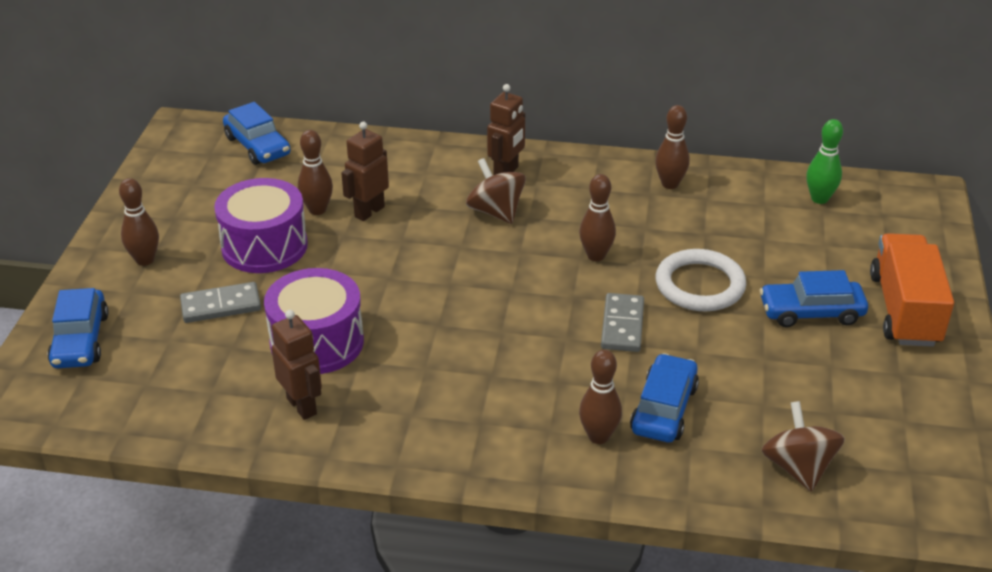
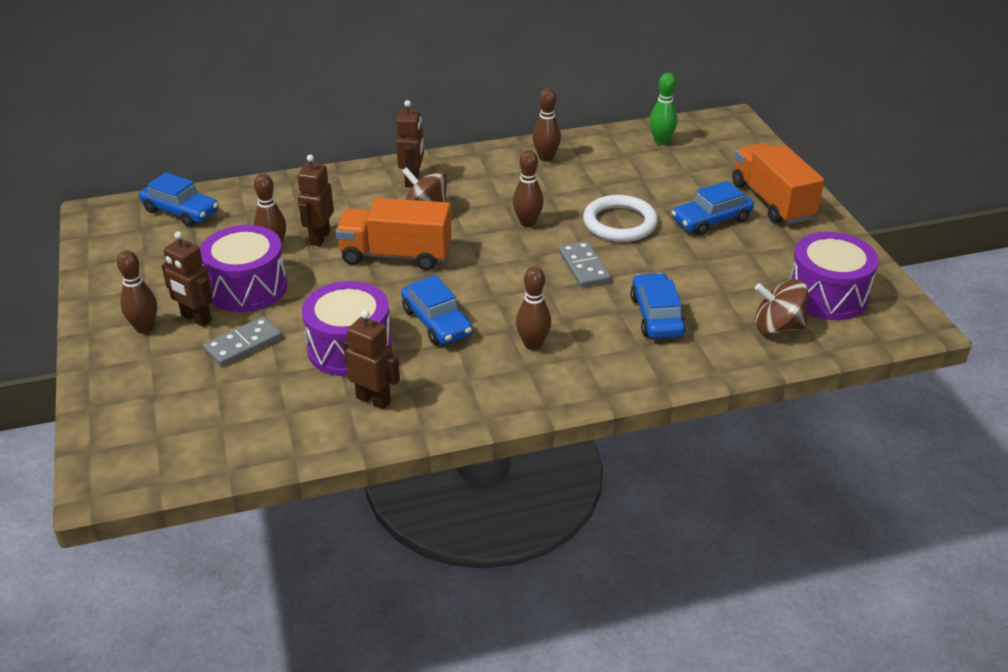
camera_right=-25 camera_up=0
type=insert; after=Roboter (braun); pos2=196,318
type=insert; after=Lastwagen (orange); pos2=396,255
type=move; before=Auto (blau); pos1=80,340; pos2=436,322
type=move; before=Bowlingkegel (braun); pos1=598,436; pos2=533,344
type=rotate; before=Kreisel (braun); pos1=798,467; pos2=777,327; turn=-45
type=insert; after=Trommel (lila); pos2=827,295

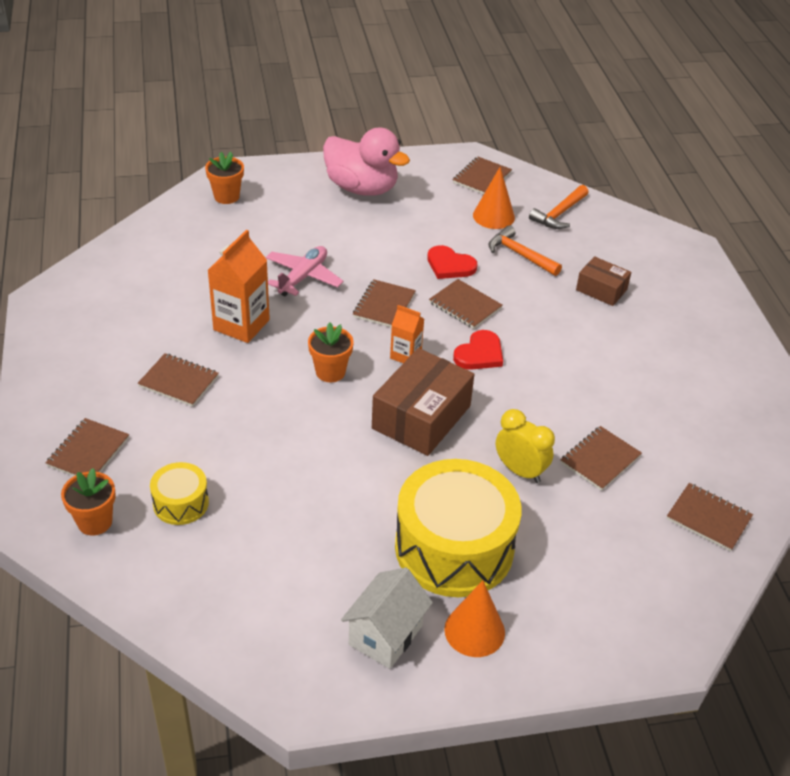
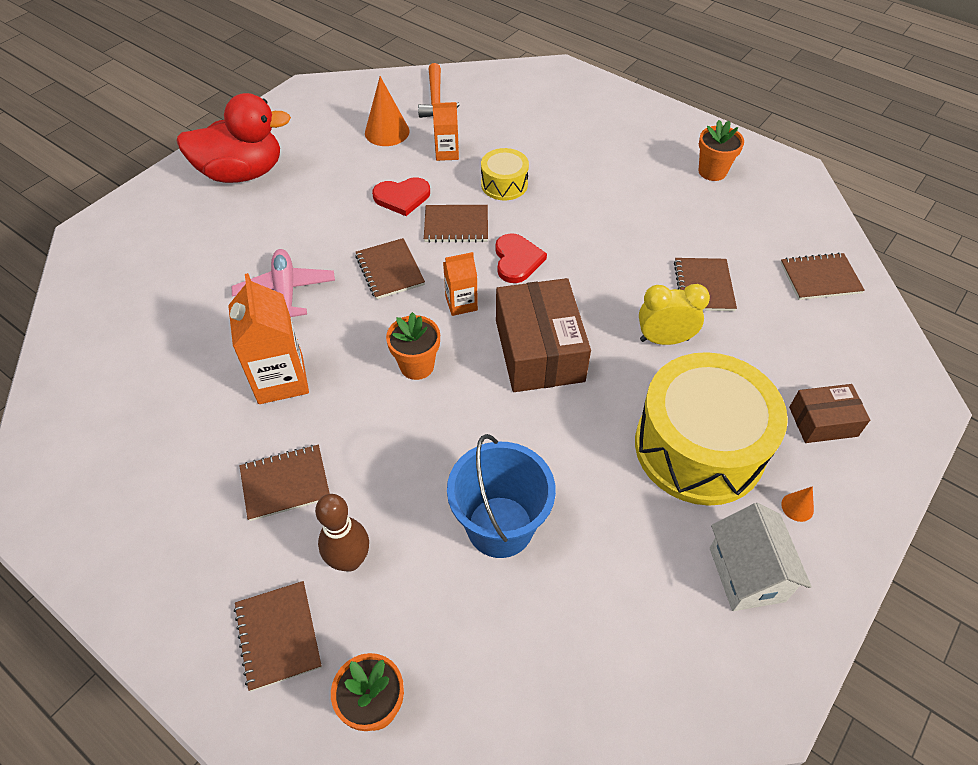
camera_right=-40 camera_up=10
type=recolor; before=Ente (rosa); after=Ente (rot); pos1=362,188; pos2=242,173
type=insert; after=Bowlingkegel (braun); pos2=350,560
type=replace; before=Hammer (orange); after=Getränkekarton (orange); pos1=520,255; pos2=447,153
type=insert; after=Eimer (blau); pos2=500,526
type=move; before=Trommel (gelb); pos1=181,503; pos2=504,184
type=move; before=Blumentopf (orange); pos1=226,196; pos2=712,171
type=resize; before=Kegel (orange); pos1=474,630; pos2=797,507; scale=0.49
type=move; before=Schachtel (braun); pos1=601,290; pos2=823,421
type=delete; before=Notizbuch (braun); pos1=482,178

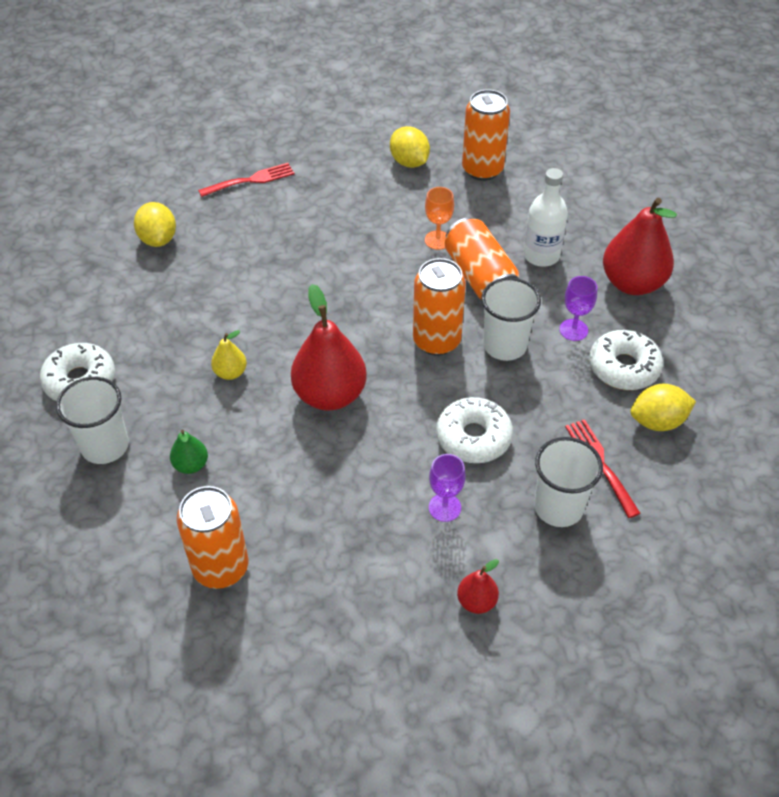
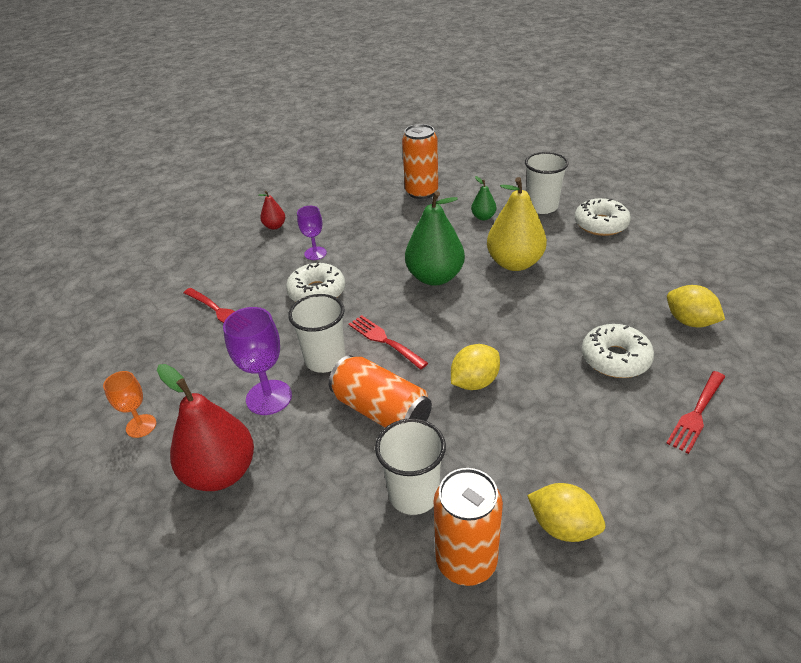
camera_right=155 camera_up=-10
type=move; before=Kelch (orange); pos1=437,240; pos2=141,426
type=resize; before=Kelch (lila); pos1=573,330; pos2=269,397; scale=1.6
type=replace; before=Dose (orange); after=Gabel (rot); pos1=436,341; pos2=384,340
type=move; before=Becher (weiß); pos1=558,507; pos2=414,494
type=recolor; before=Birne (rot); after=Birne (grün); pos1=330,395; pos2=435,277
type=move; before=Zitrone (gelb); pos1=657,421; pos2=474,382
type=resize; before=Birne (gelb); pos1=230,373; pos2=514,263; scale=2.1
type=move; before=Donut (weiß); pos1=623,367; pos2=615,359
type=delete; before=Flasche (weiß); pos1=541,255

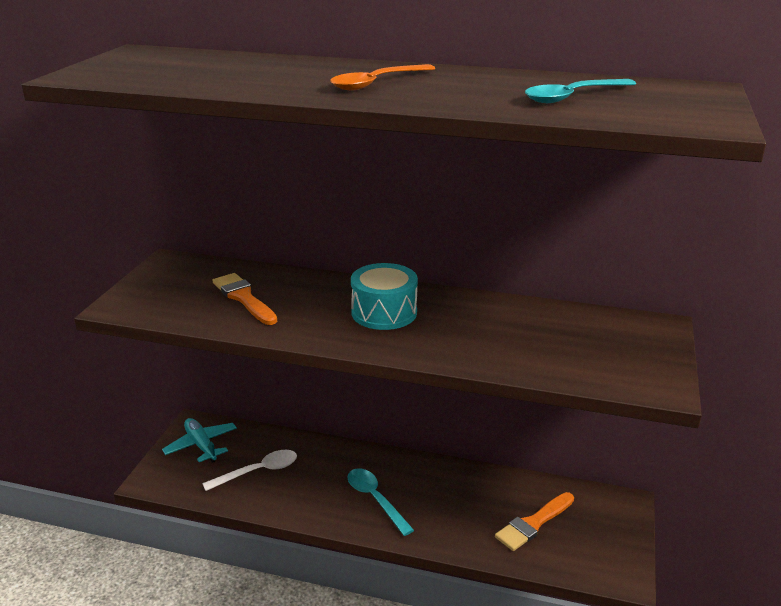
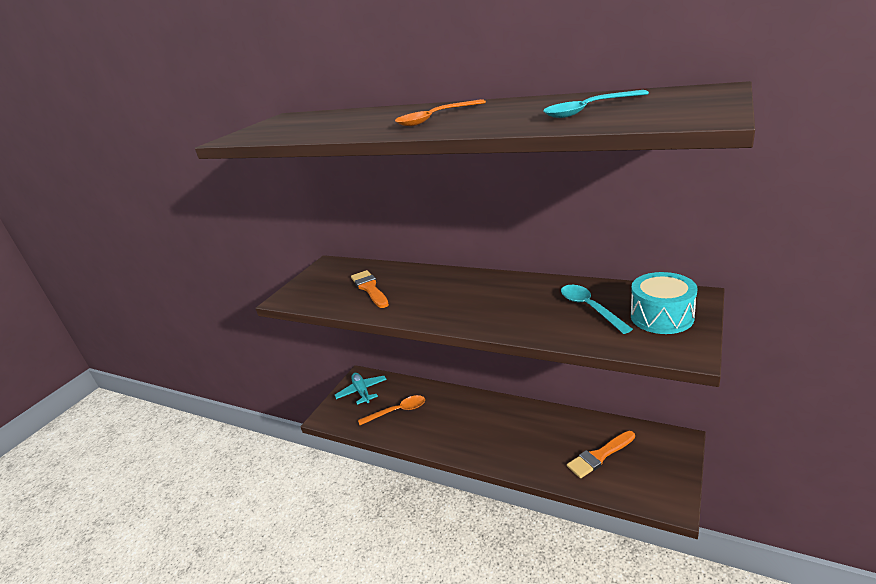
camera_right=15 camera_up=0
type=recolor; before=Löffel (weiß); after=Löffel (orange); pos1=258,471; pos2=397,411
type=move; before=Löffel (türkis); pos1=375,499; pos2=589,308
type=move; before=Trommel (türkis); pos1=384,312; pos2=661,317

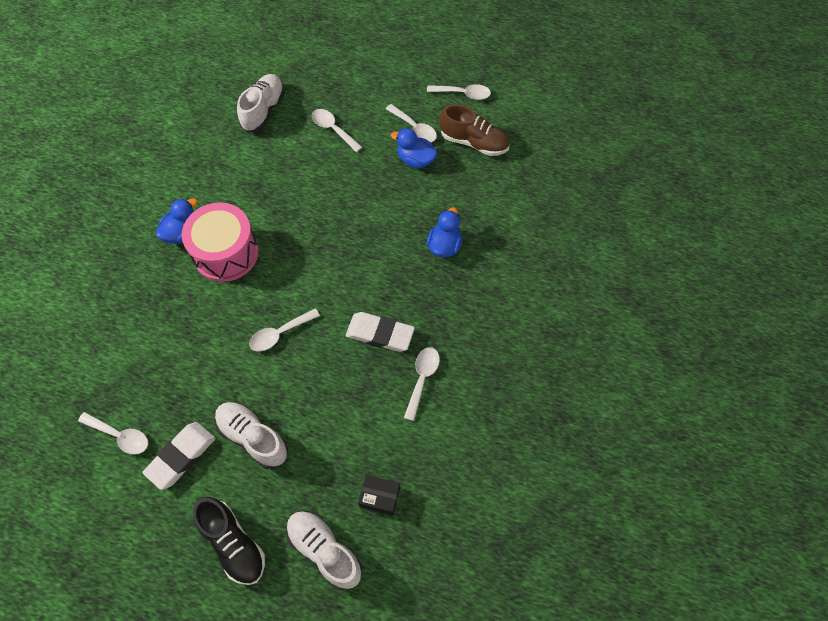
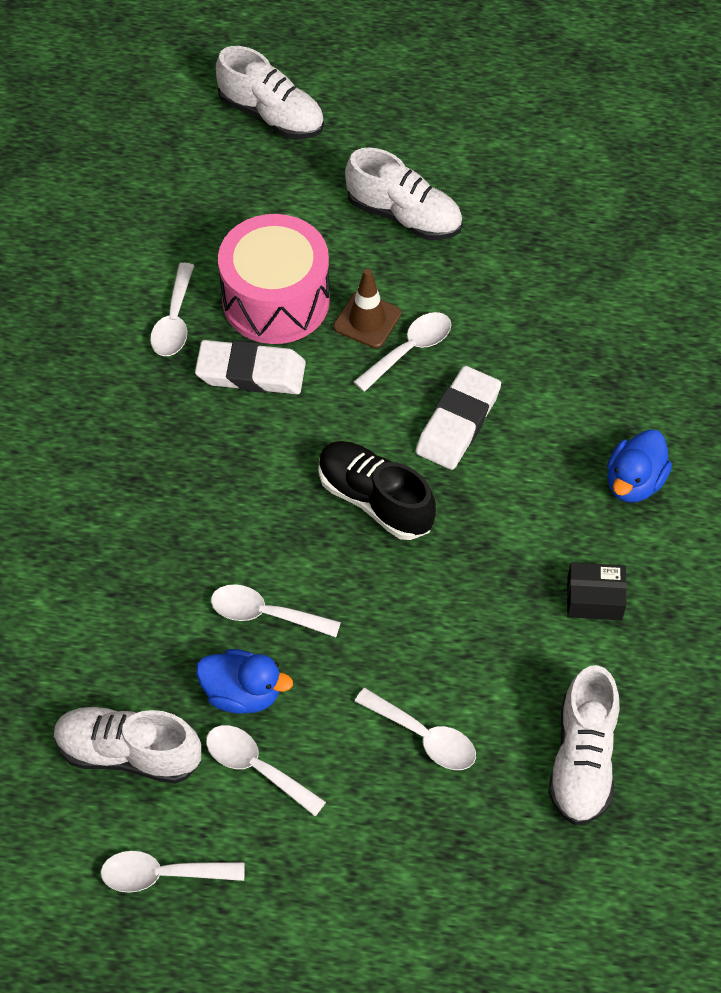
camera_right=170 camera_up=-5
type=recolor; before=Schuh (braun); after=Schuh (weiß); pos1=473,142; pos2=129,753
type=move; before=Löffel (weiß); pos1=120,436; pos2=265,614
type=move; before=Trommel (rosa); pos1=226,253; pos2=276,300
type=move; before=Schuh (schwarz); pos1=233,543; pos2=375,500
type=insert; after=Leitkegel (braun); pos2=367,320
type=move; before=Radiergummi (weiß); pos1=181,456; pos2=458,422
type=move; before=Schachtel (schwarz); pos1=380,497; pos2=594,598
type=delete; before=Ente (blau); pos1=444,245

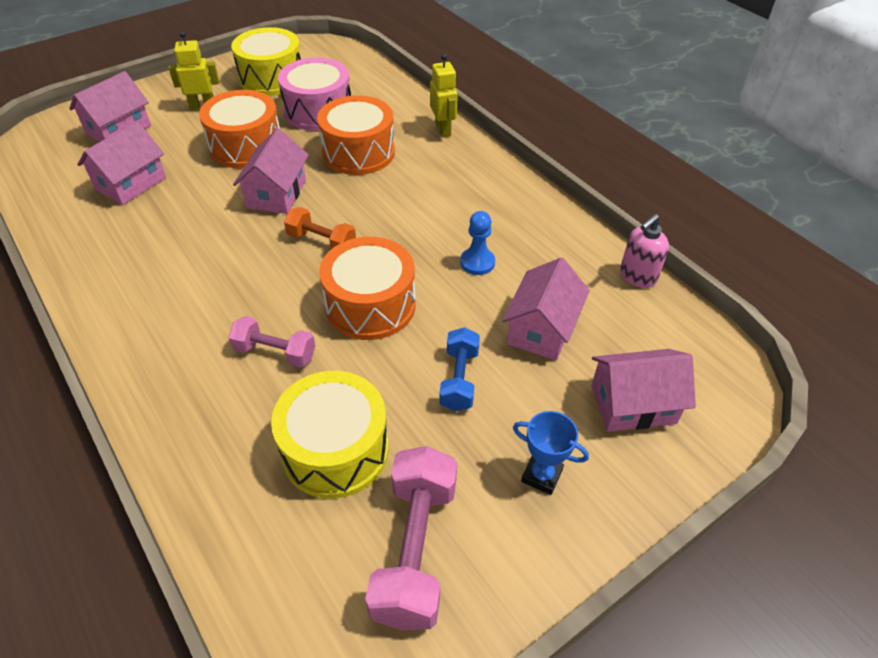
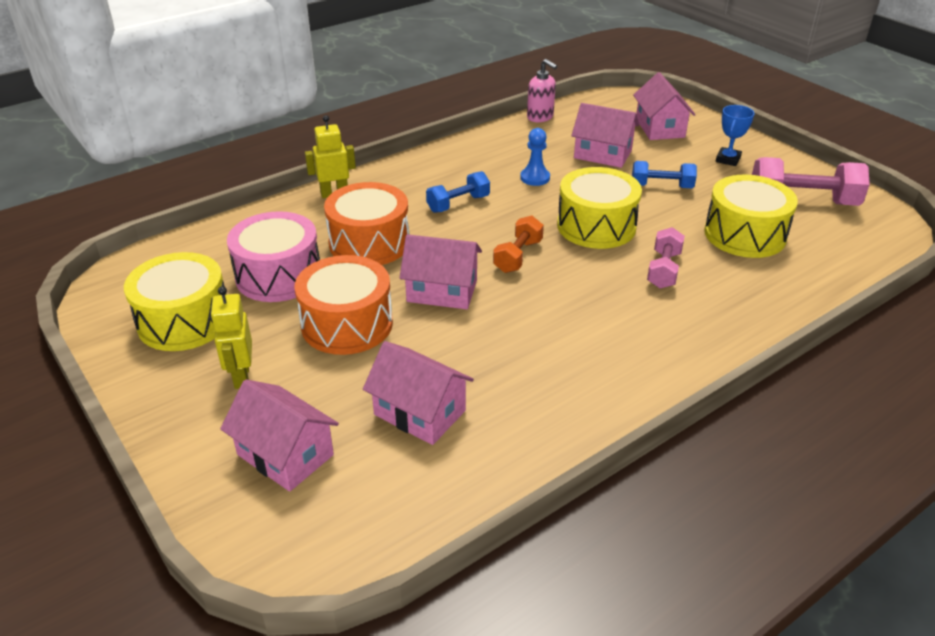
camera_right=-90 camera_up=-10
type=insert; after=Hantel (blau); pos2=458,204
type=recolor; before=Trommel (orange); after=Trommel (gelb); pos1=370,305; pos2=596,226

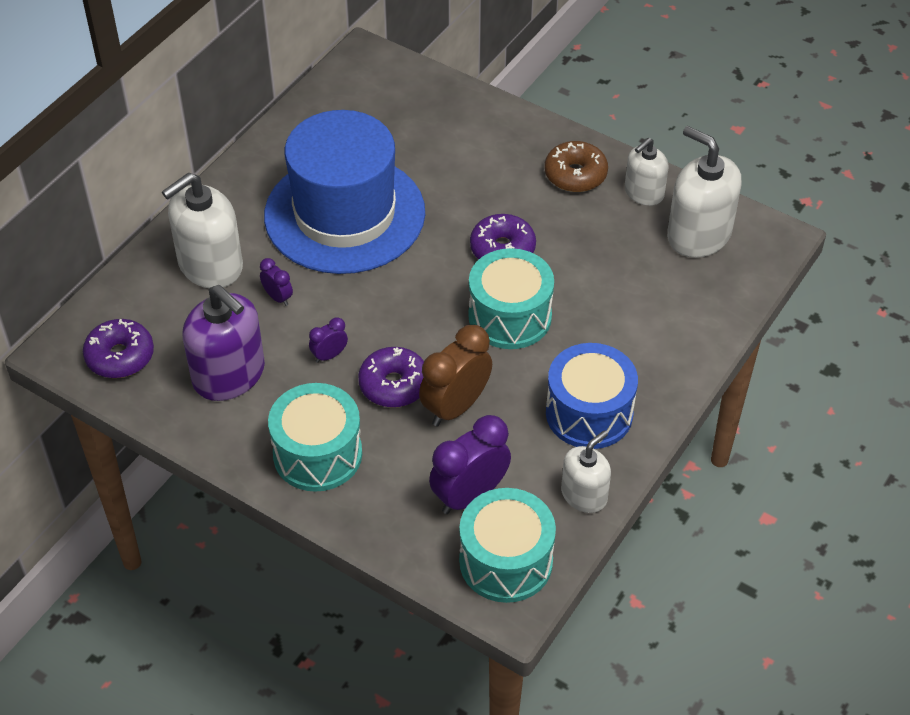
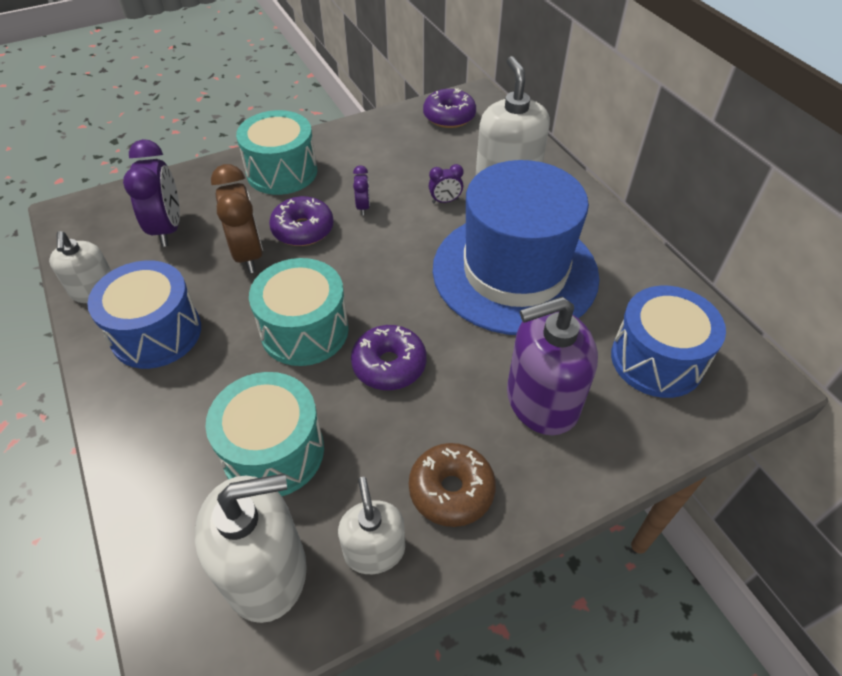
camera_right=120 camera_up=0
type=move; before=Trommel (türkis); pos1=506,561; pos2=273,451
type=move; before=Seifenspender (lila); pos1=229,375; pos2=541,401
type=insert; after=Trommel (blau); pos2=656,360

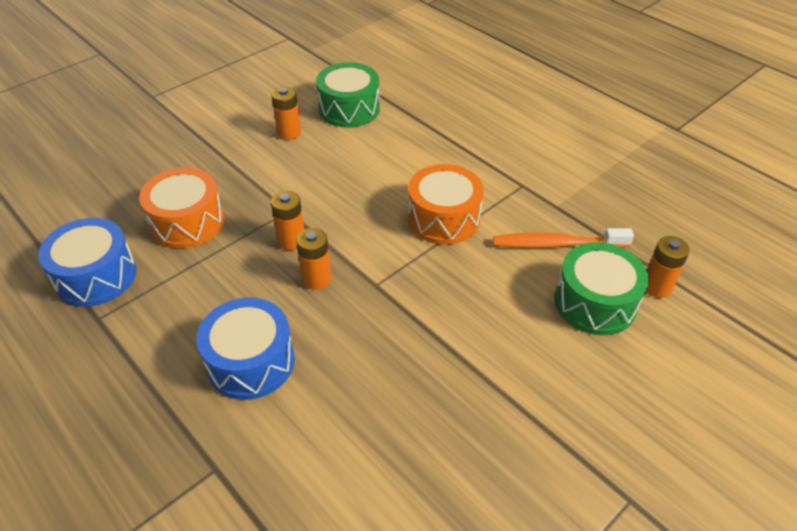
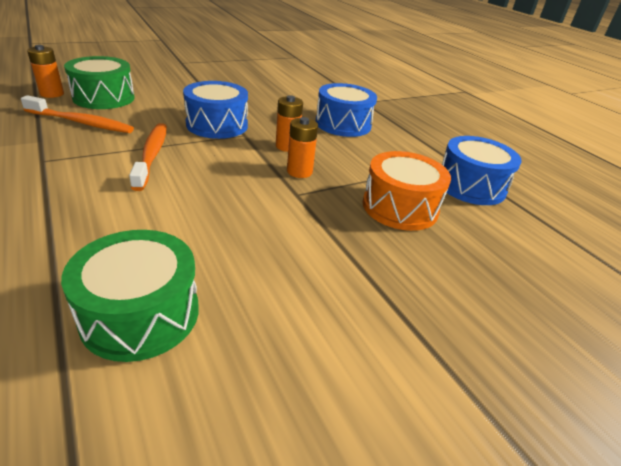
camera_right=-170 camera_up=-10
type=replace; before=Trommel (orange); after=Zahnbürste (orange); pos1=443,218; pos2=151,155
type=insert; after=Trommel (blau); pos2=217,125
type=delete; before=Batterie (orange); pos1=289,133

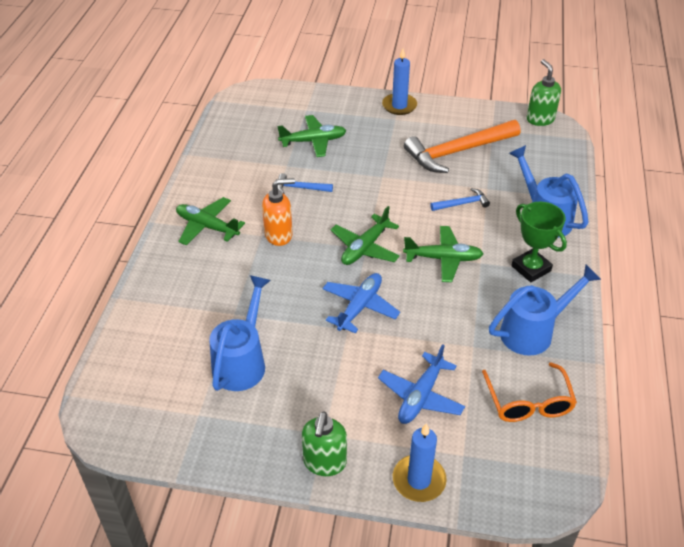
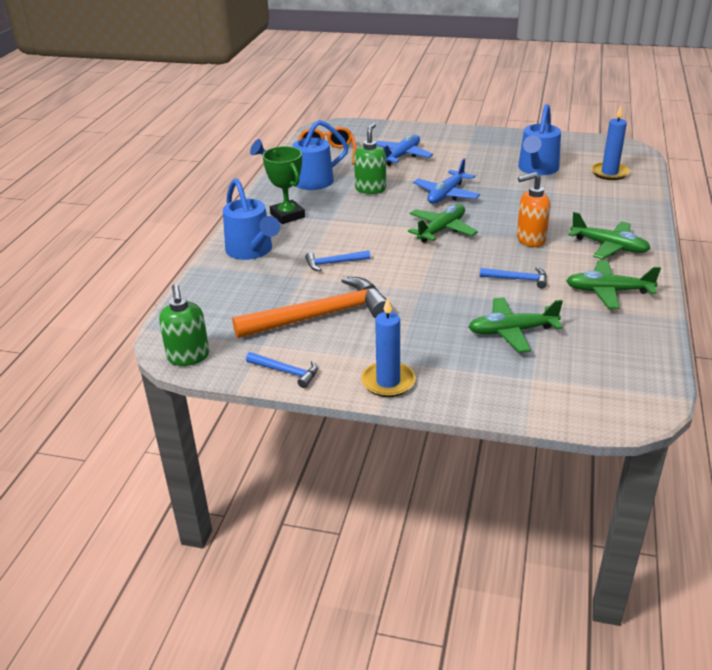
camera_right=-175 camera_up=-10
type=insert; after=Hammer (blau); pos2=286,372
type=move; before=Seifenspender (grün); pos1=324,463; pos2=370,189
type=move; before=Flugzeug (grün); pos1=443,259; pos2=608,291
type=move; before=Kerze (blau); pos1=419,480; pos2=609,173

